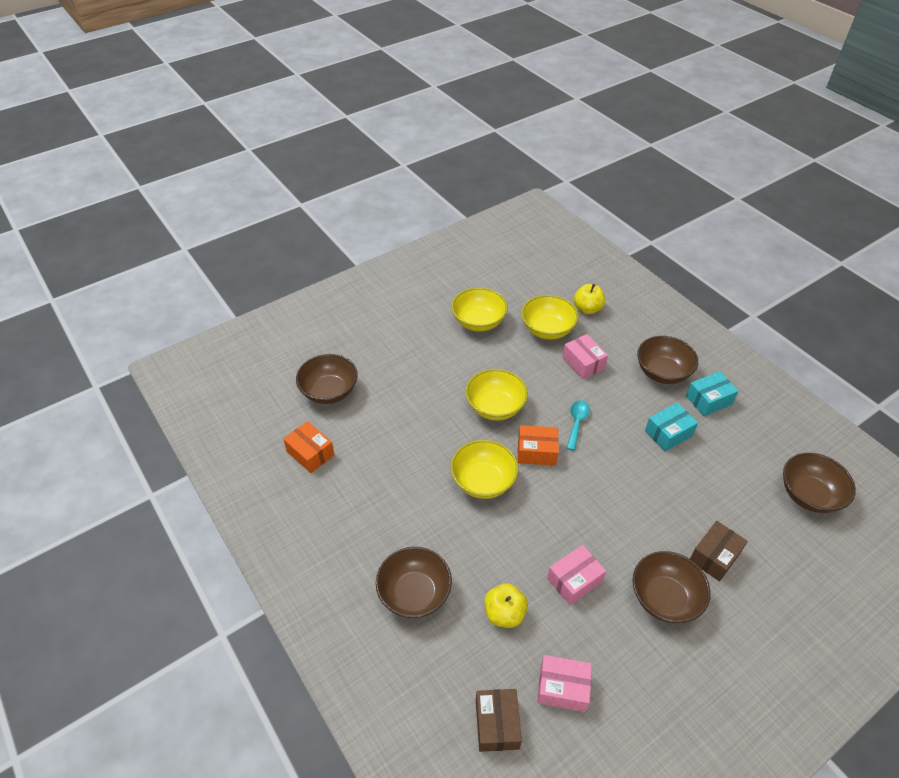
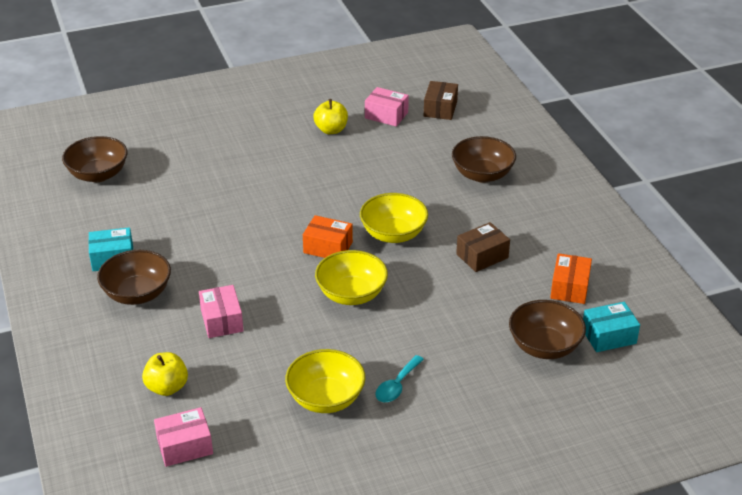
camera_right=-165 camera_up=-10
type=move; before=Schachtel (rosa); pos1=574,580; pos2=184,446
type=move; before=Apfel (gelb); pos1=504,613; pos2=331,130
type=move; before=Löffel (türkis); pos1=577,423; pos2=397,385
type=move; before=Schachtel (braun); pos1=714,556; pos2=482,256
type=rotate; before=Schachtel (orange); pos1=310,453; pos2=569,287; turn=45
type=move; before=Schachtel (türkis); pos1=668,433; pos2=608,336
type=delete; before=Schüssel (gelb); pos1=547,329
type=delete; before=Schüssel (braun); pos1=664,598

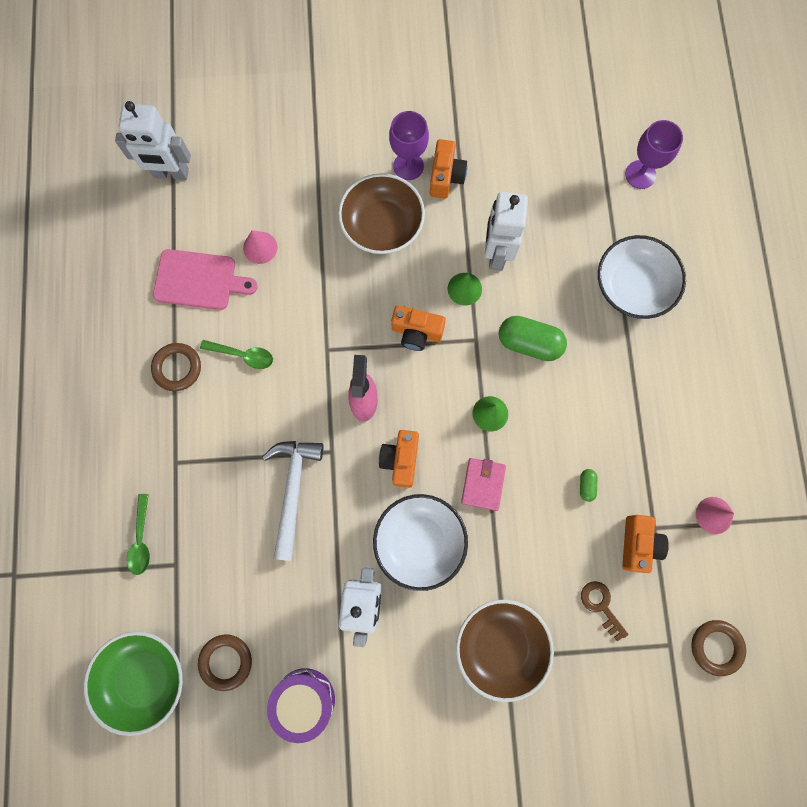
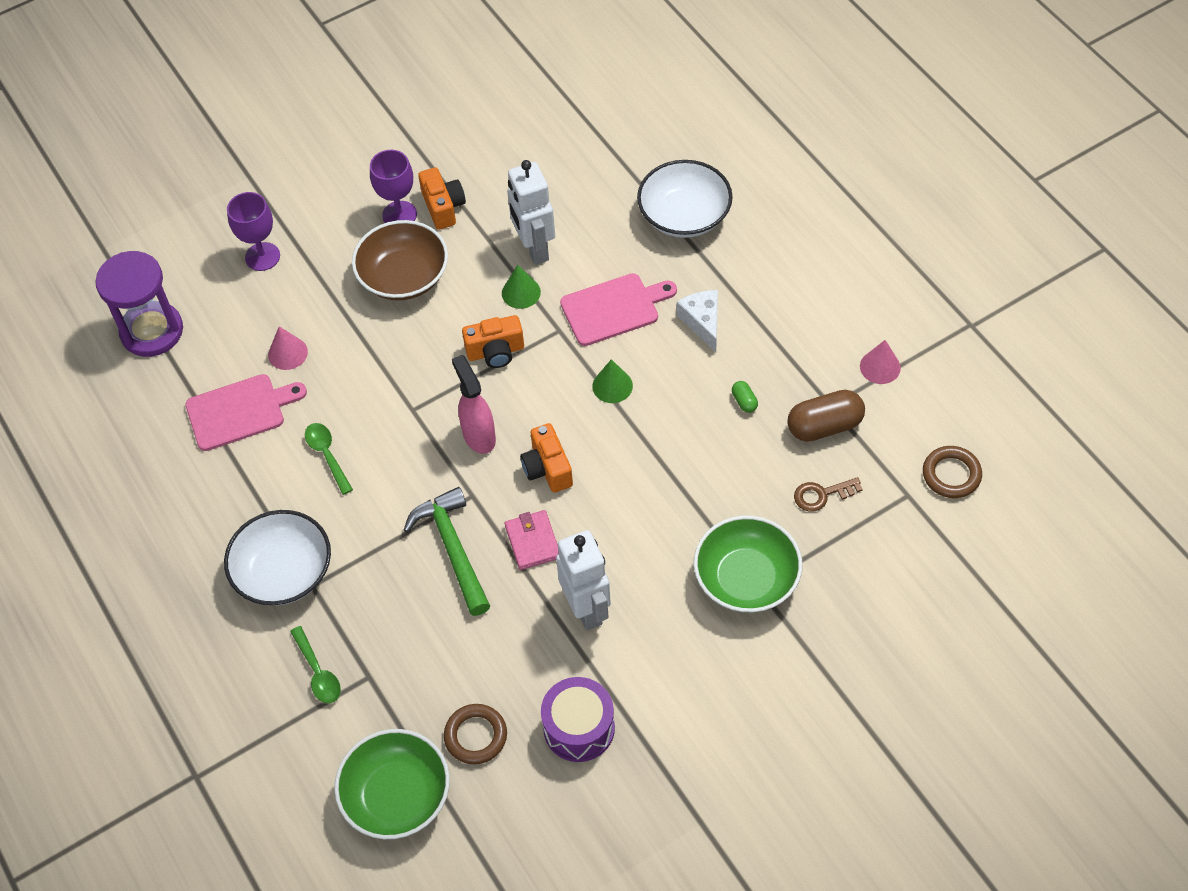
camera_right=-25 camera_up=-20
type=replace; before=Roboter (weiß); after=Sanduhr (lila); pos1=171,173; pos2=152,331
type=move; before=Schüssel (weiß); pos1=419,542; pos2=283,572
type=move; before=Kelch (lila); pos1=640,174; pos2=262,256
type=rotate; before=Löffel (grün); pos1=243,355; pos2=327,455; turn=-105
type=recolor; before=Hammer (weiß); after=Hammer (grün); pos1=293,490; pos2=453,549
type=move; before=Geldbörse (rosa); pos1=483,484; pos2=532,542
type=replace; before=Kapsel (grün); after=Schneidebrett (rosa); pos1=529,343; pos2=614,308
type=insert; after=Käse (weiß); pos2=702,322
type=recolor; before=Schüssel (braun); after=Schüssel (grün); pos1=500,646; pos2=746,578
type=replace; before=Kamera (orange); after=Kapsel (braun); pos1=638,544; pos2=824,426
type=rotate; before=Schlüssel (braun); pos1=601,605; pos2=821,495; turn=-45
type=delete; before=Ring (braun); pos1=177,368

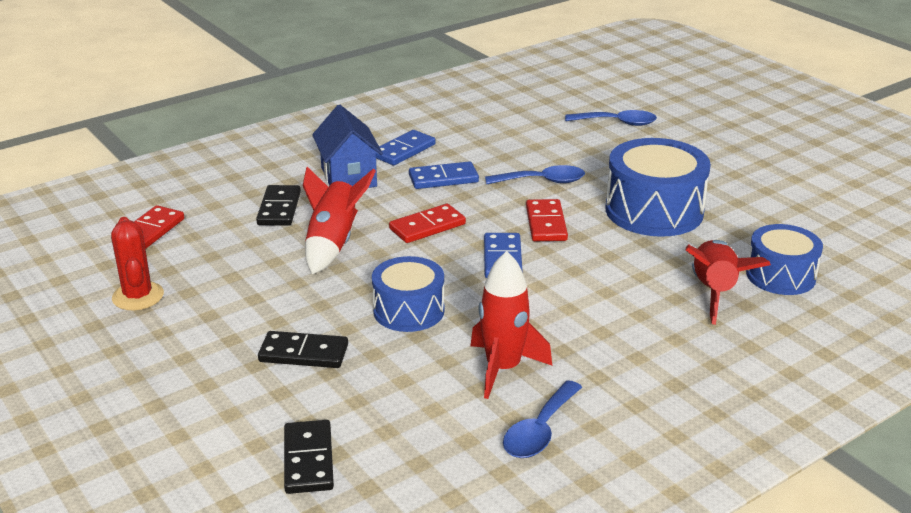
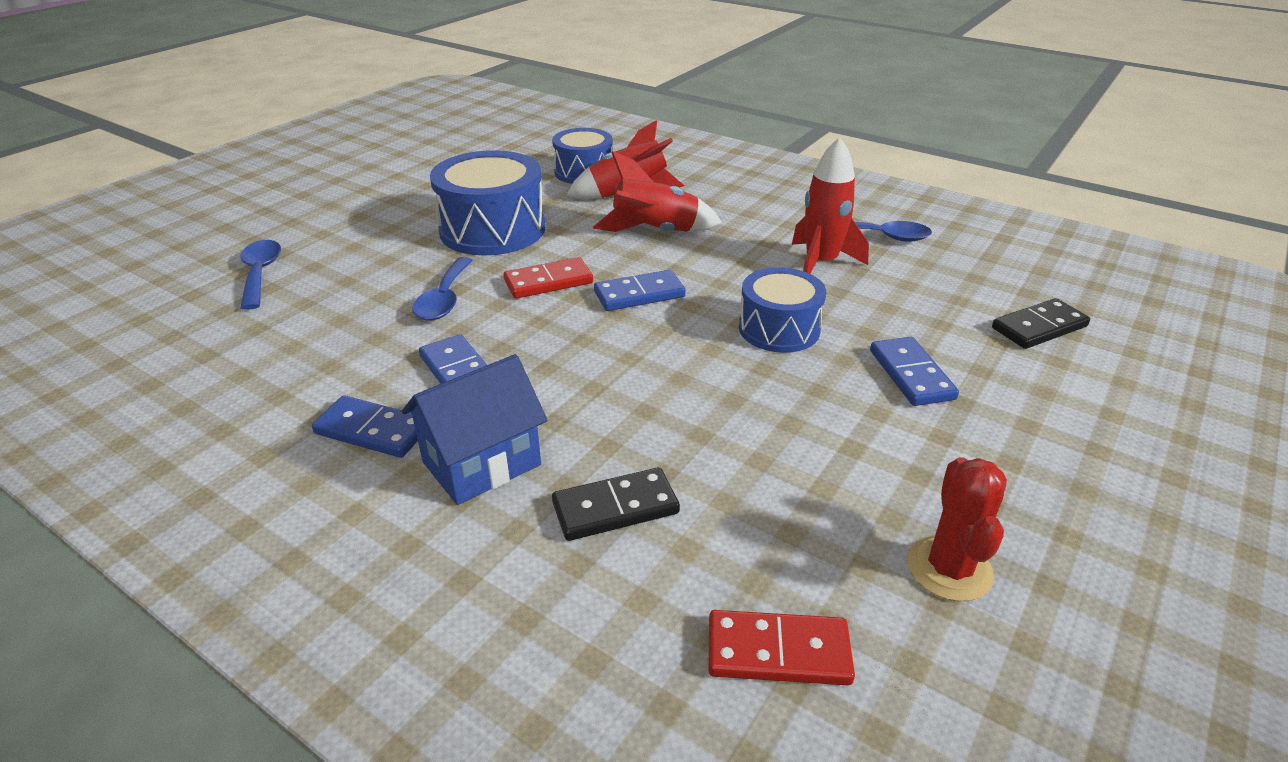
camera_right=-110 camera_up=5
type=rotate; before=Löffel (blau); pos1=542,181; pos2=444,299; turn=-150
type=move; before=Rakete (rot); pos1=333,243; pos2=655,231
type=recolor; before=Dominostein (schwarz); after=Dominostein (blau); pos1=303,353; pos2=911,375
type=rotate; before=Kaktus (rot); pos1=138,296; pos2=949,569; turn=-45
type=delete; before=Dominostein (rot); pos1=427,227

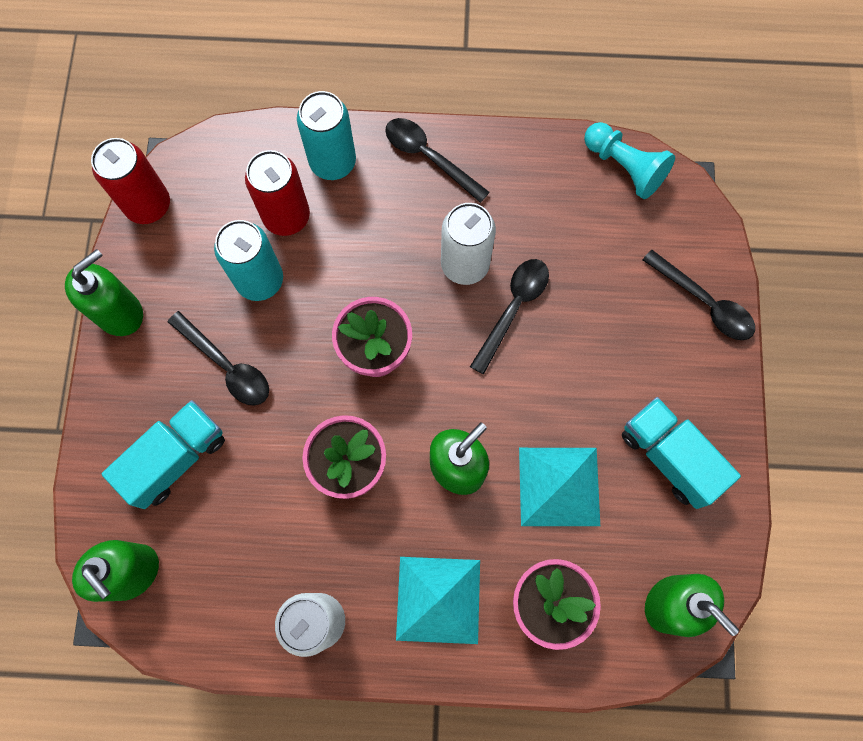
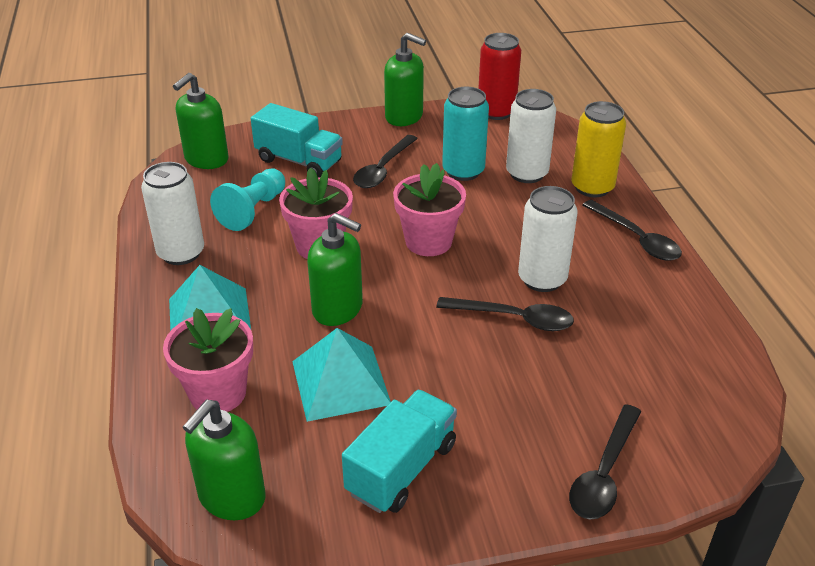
camera_right=75 camera_up=-35
type=move; before=Bauer (türkis); pos1=624,167; pos2=253,211
type=recolor; before=Dose (rot); after=Dose (weiß); pos1=286,217; pos2=527,173
type=recolor; before=Dose (türkis); after=Dose (gelb); pos1=333,162; pos2=592,187
type=rotate; before=Löffel (schwarz); pos1=429,157; pos2=636,239; turn=120

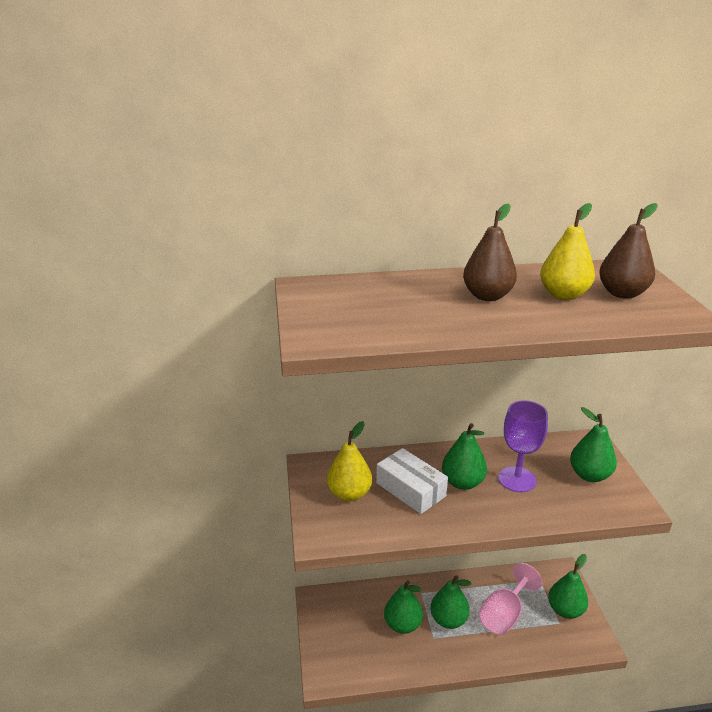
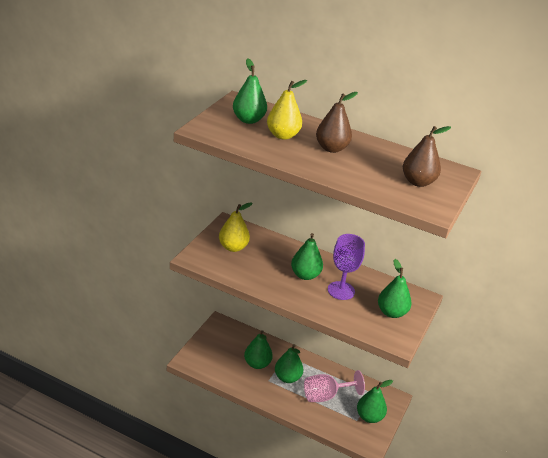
camera_right=30 camera_up=5
type=insert; after=Birne (grün); pos2=248,120
type=move; before=Birne (gelb); pos1=563,295; pos2=282,135
type=delete; before=Schachtel (weiß); pos1=410,489

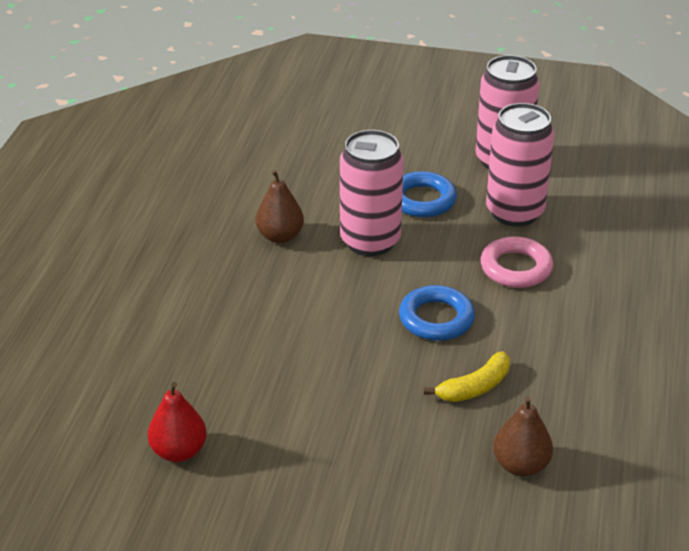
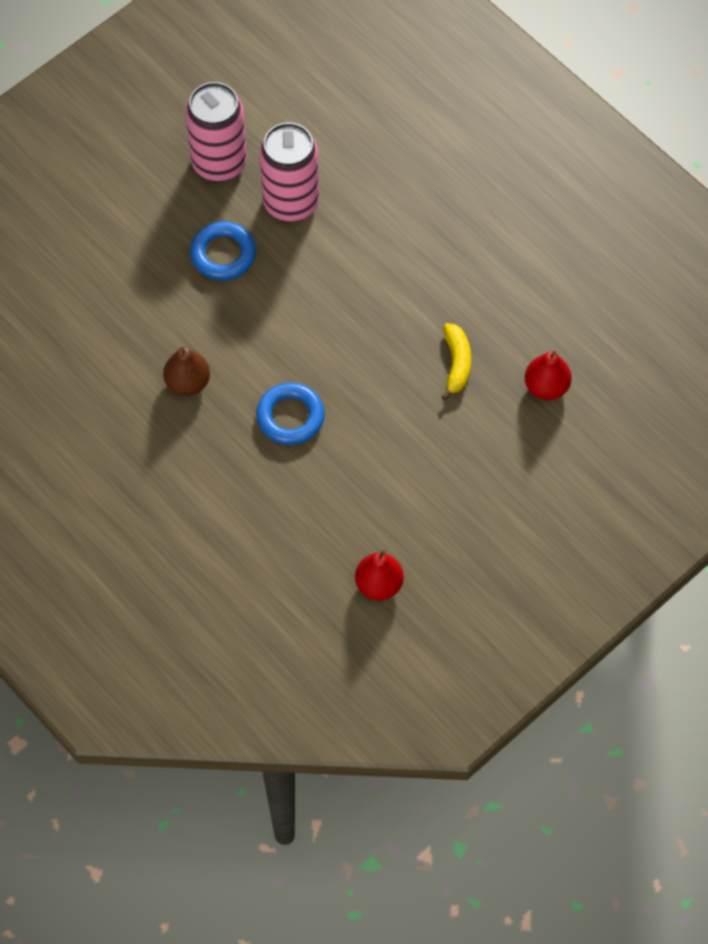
camera_right=-55 camera_up=25
type=move; before=Ring (blau); pos1=436,319; pos2=290,417
type=recolor; before=Birne (braun); after=Birne (rot); pos1=520,465; pos2=546,387
type=delete; before=Dose (rosa); pos1=370,241
type=delete; before=Ring (rosa); pos1=516,268

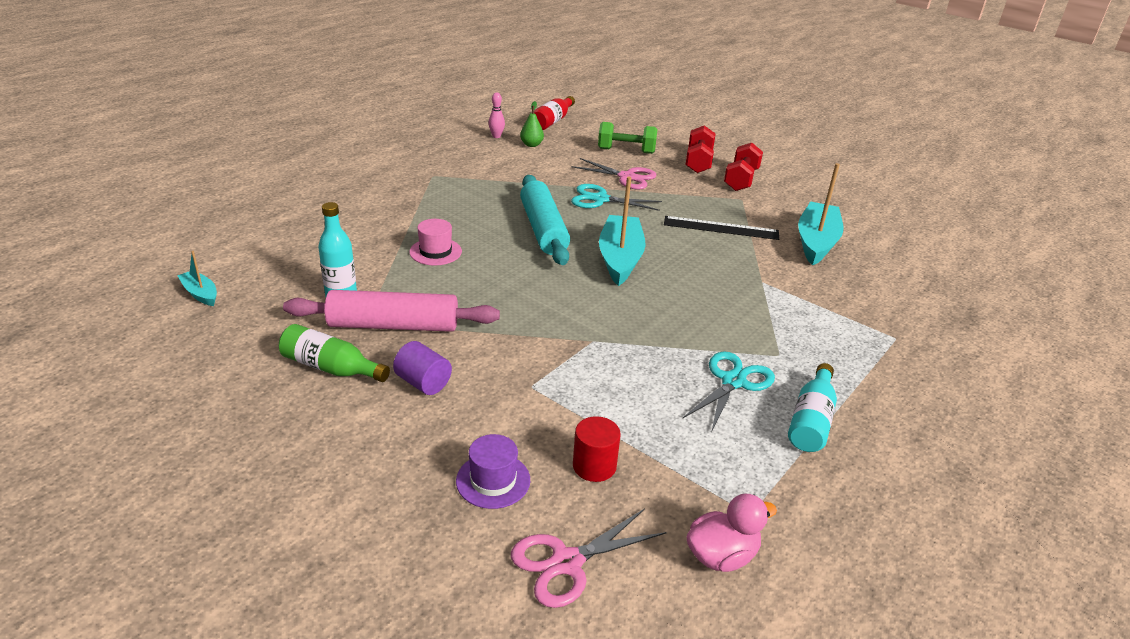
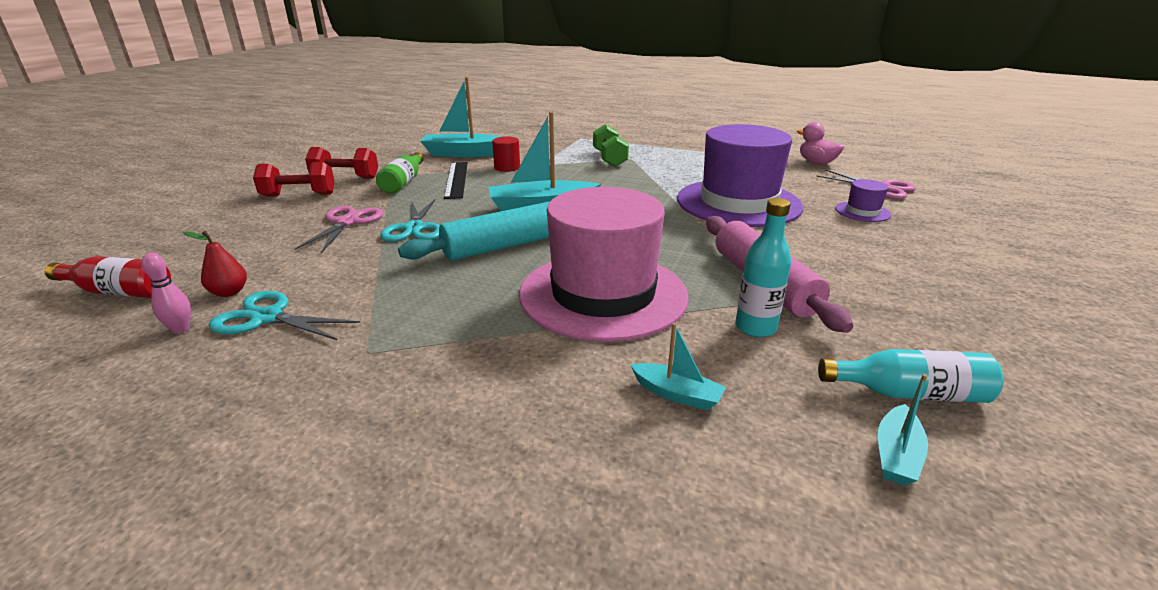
camera_right=-105 camera_up=-5
type=recolor; before=Birne (grün); after=Birne (rot); pos1=531,145; pos2=229,292
type=move; before=Schere (türkis); pos1=733,382; pos2=267,317
type=move; before=Flasche (grün); pos1=331,368; pos2=403,182
type=move; before=Vollzylinder (rot); pos1=594,466; pos2=507,167
type=resize; before=Hut (rosa); pos1=435,252; pos2=603,294; scale=2.47
type=move; before=Hantel (grün); pos1=626,151; pos2=609,159
type=insert; after=Boot (türkis); pos2=677,394
type=insert; after=Hut (lila); pos2=738,203
type=move; before=Flasche (türkis); pos1=811,420; pos2=909,393
type=delete; before=Vollzylinder (lila); pos1=423,383

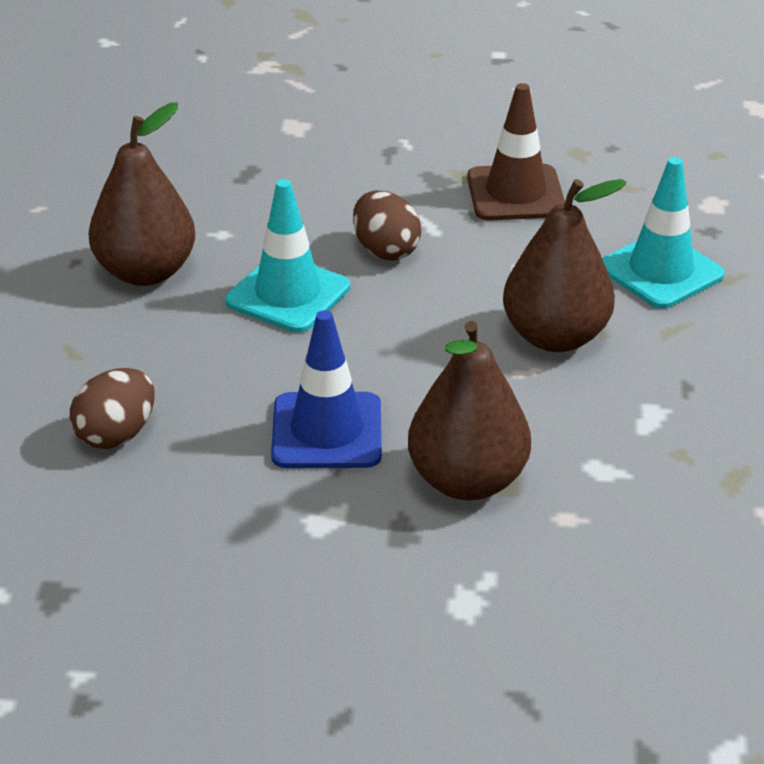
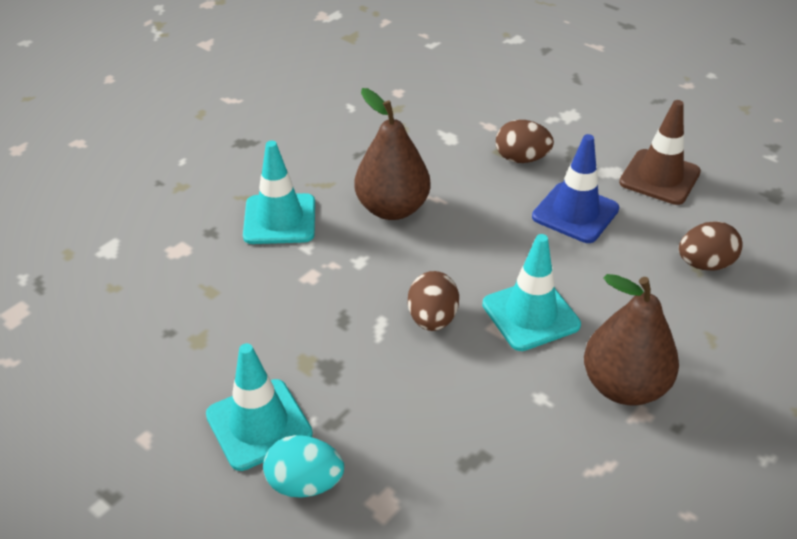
camera_right=-145 camera_up=5
type=insert; after=Leitkegel (türkis); pos2=259,424
type=insert; after=Ei (türkis); pos2=305,483
type=replace; before=Birne (braun); after=Ei (braun); pos1=467,481; pos2=521,159
type=move; before=Leitkegel (braun); pos1=515,193; pos2=659,177

